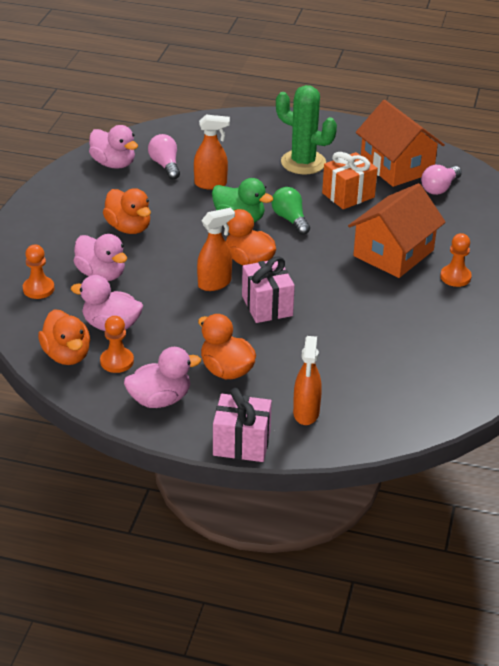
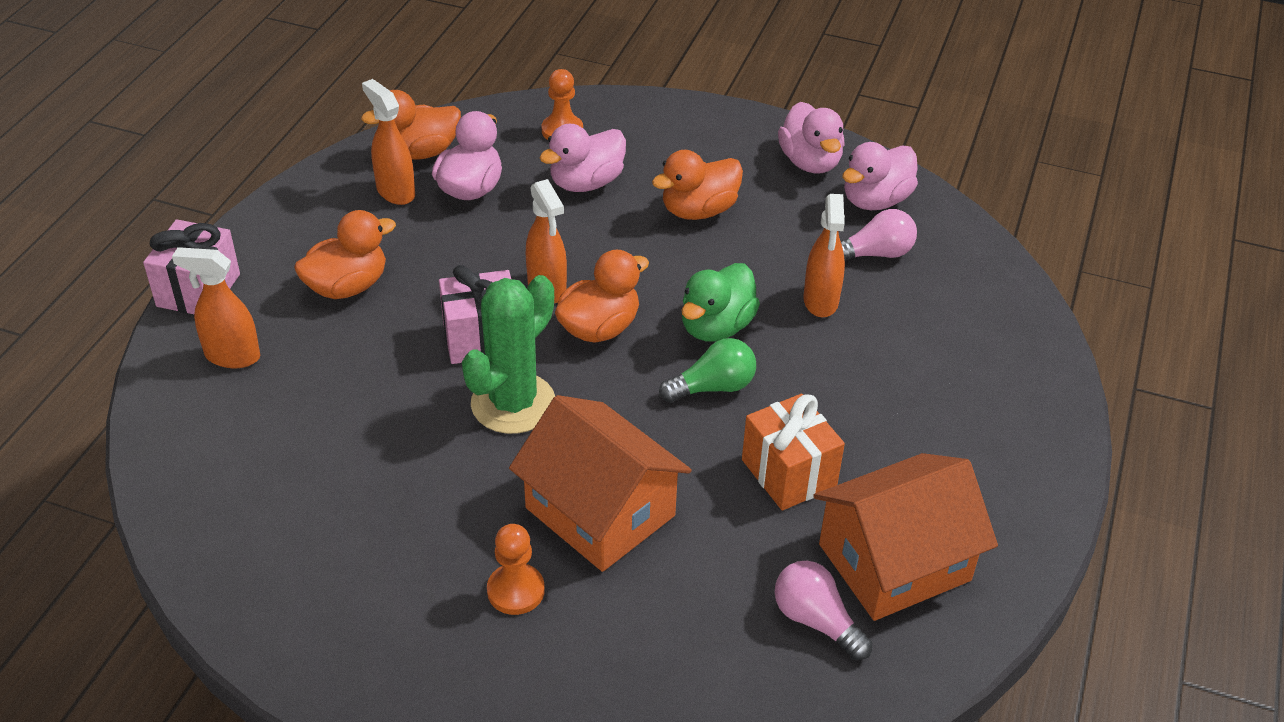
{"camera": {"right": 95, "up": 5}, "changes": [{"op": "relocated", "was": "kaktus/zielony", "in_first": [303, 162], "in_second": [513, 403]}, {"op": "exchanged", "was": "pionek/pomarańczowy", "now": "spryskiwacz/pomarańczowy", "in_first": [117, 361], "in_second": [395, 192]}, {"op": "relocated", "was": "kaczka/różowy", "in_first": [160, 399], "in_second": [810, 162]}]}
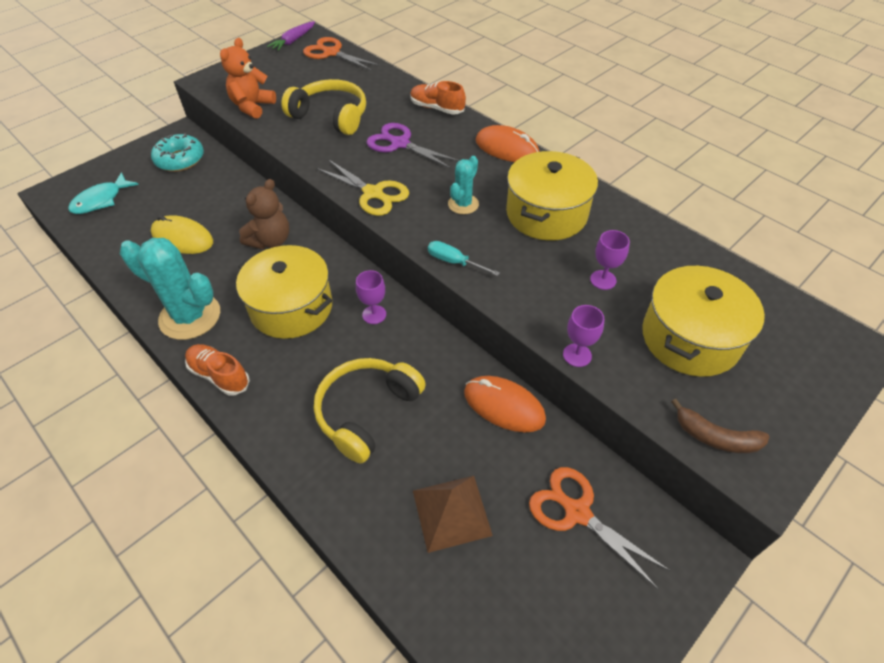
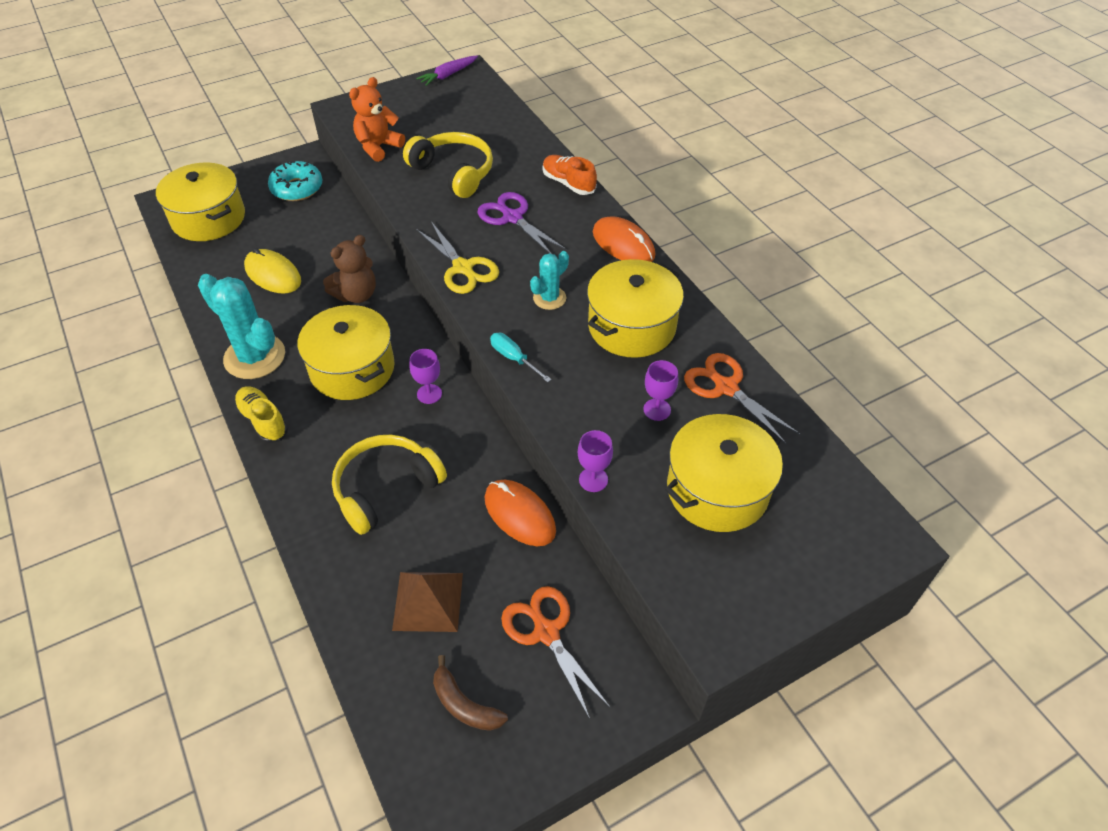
{"camera": {"right": 15, "up": 0}, "changes": [{"op": "relocated", "was": "nożyczki/pomarańczowy", "in_first": [331, 53], "in_second": [725, 387]}, {"op": "exchanged", "was": "ryba/turkusowy", "now": "garnek/żółty", "in_first": [101, 200], "in_second": [208, 218]}, {"op": "colour", "was": "but/pomarańczowy", "now": "but/żółty", "in_first": [219, 375], "in_second": [263, 421]}, {"op": "relocated", "was": "banan/brązowy", "in_first": [715, 437], "in_second": [464, 704]}]}
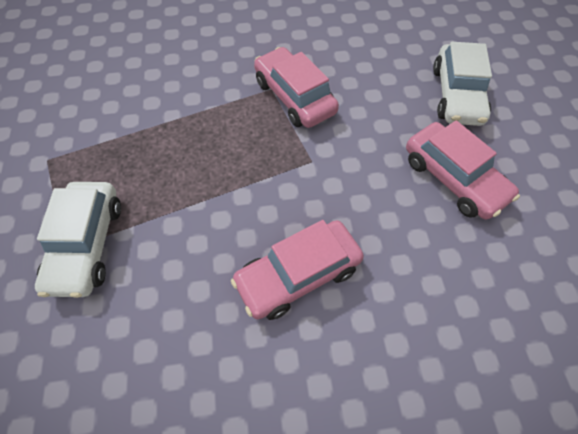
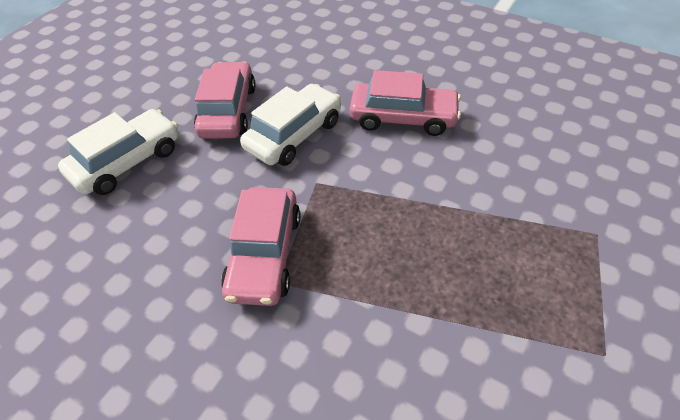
{"camera": {"right": -140, "up": -10}, "changes": [{"op": "relocated", "was": "samochód/biały", "in_first": [87, 244], "in_second": [294, 135]}]}
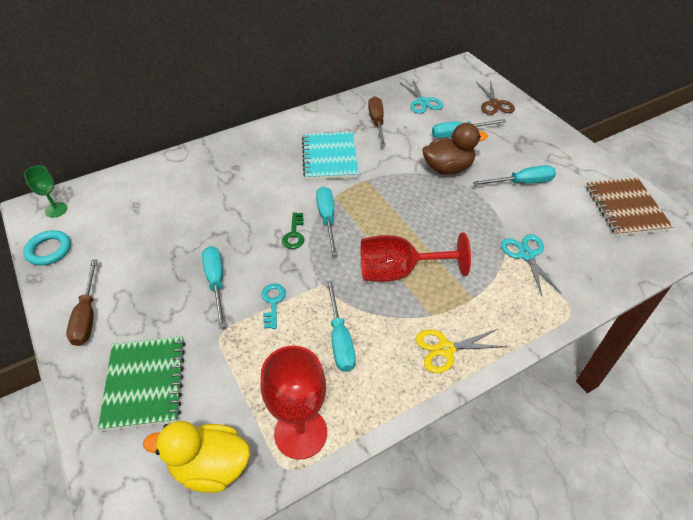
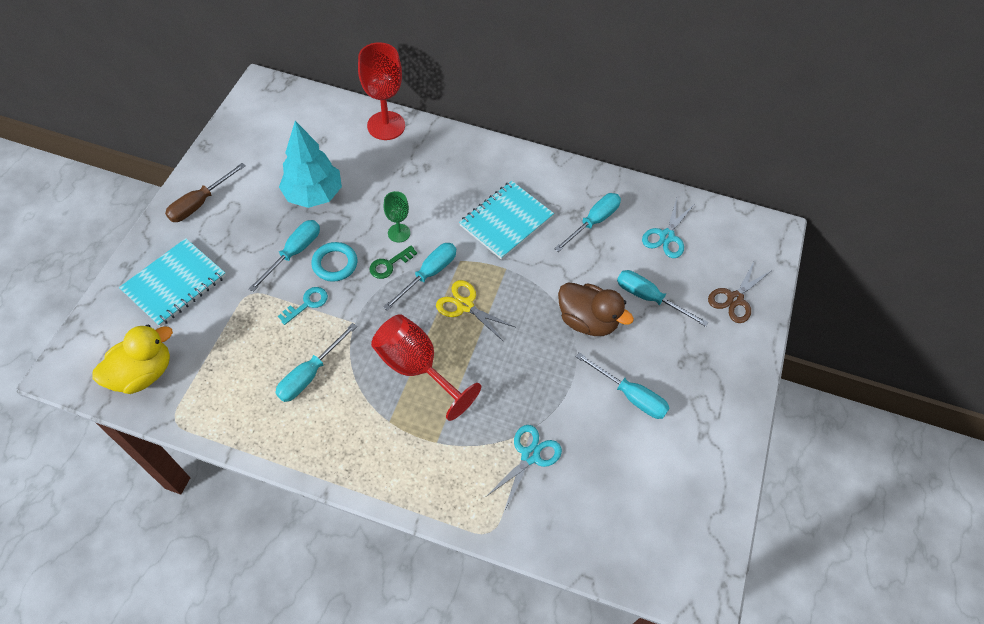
{"camera": {"right": 45, "up": 10}, "changes": [{"op": "colour", "was": "śrubokręt/brązowy", "now": "śrubokręt/turkusowy", "in_first": [377, 122], "in_second": [593, 222]}, {"op": "relocated", "was": "kielich/zielony", "in_first": [56, 210], "in_second": [399, 233]}, {"op": "missing", "was": "zeszyt/brązowy", "in_first": [625, 208]}, {"op": "relocated", "was": "pierścień/turkusowy", "in_first": [49, 250], "in_second": [335, 264]}, {"op": "relocated", "was": "nożyczki/żółty", "in_first": [446, 349], "in_second": [465, 305]}, {"op": "colour", "was": "zeszyt/zielony", "now": "zeszyt/turkusowy", "in_first": [145, 383], "in_second": [175, 284]}, {"op": "relocated", "was": "kielich/czerwony", "in_first": [300, 433], "in_second": [386, 126]}, {"op": "spun", "was": "kaczka/żółty", "in_first": [210, 467], "in_second": [143, 373], "clockwise": 90}, {"op": "appeared", "now": "drzewko/turkusowy", "in_second": [314, 195]}]}
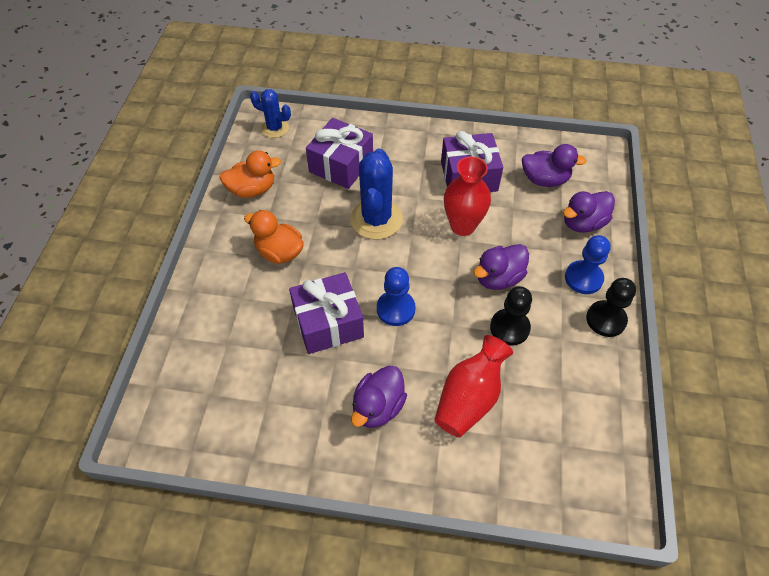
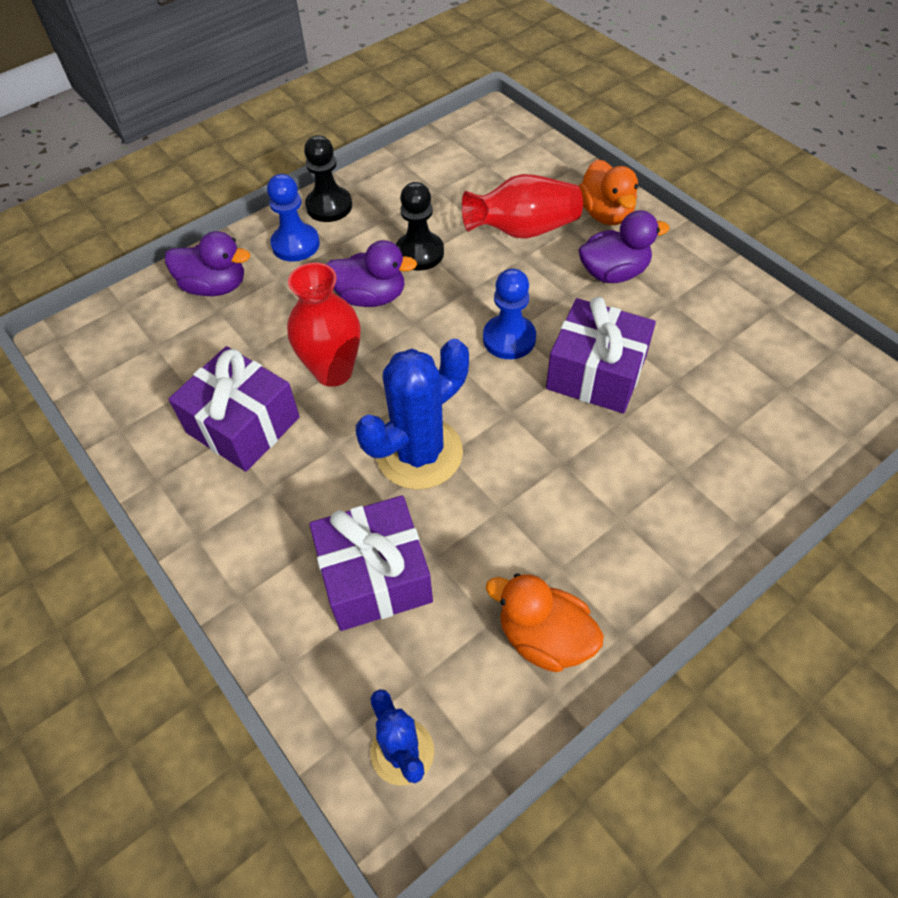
{"camera": {"right": -135, "up": 0}, "changes": [{"op": "missing", "was": "kaczka/fioletowy", "in_first": [544, 180]}, {"op": "relocated", "was": "kaczka/pomarańczowy", "in_first": [279, 252], "in_second": [605, 214]}]}
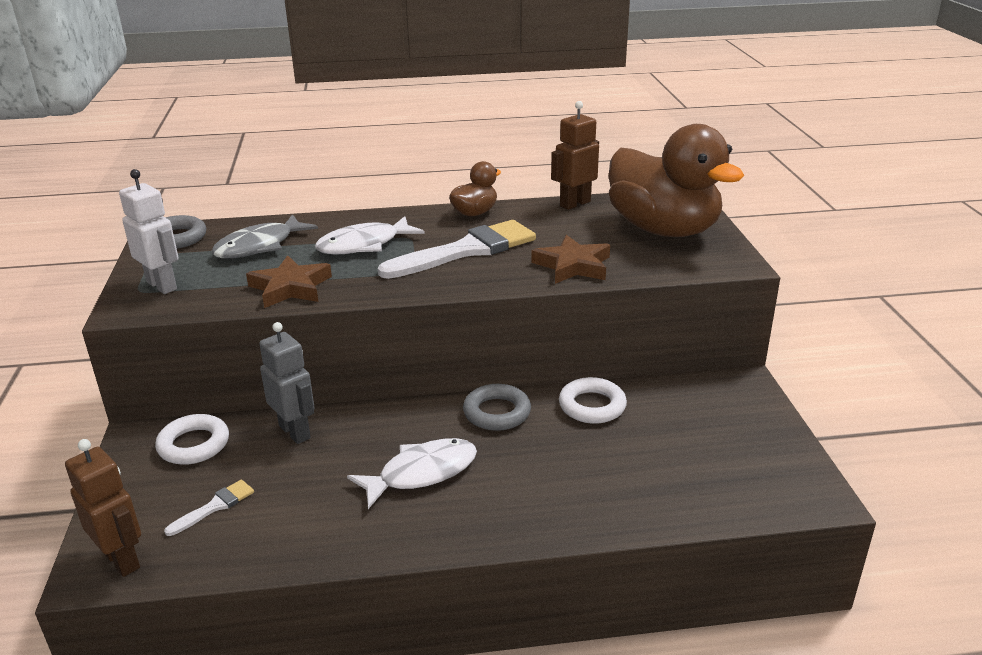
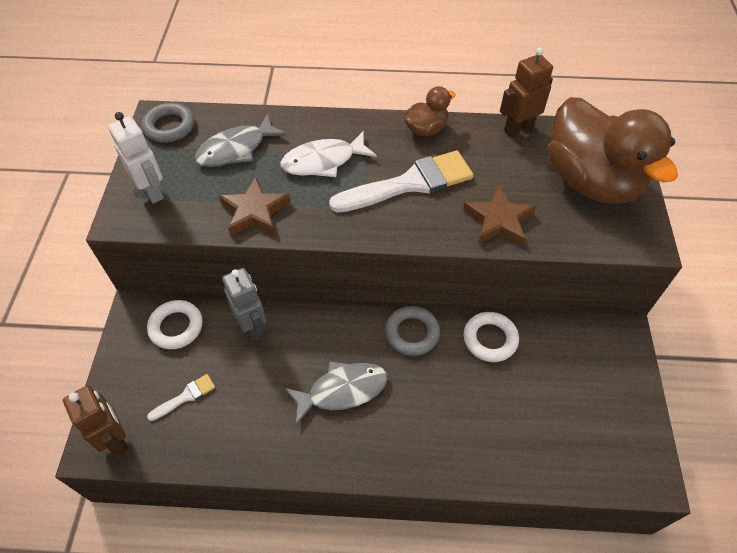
{"camera": {"right": 10, "up": 25}, "changes": [{"op": "colour", "was": "ryba/biały", "now": "ryba/szary", "in_first": [422, 473], "in_second": [342, 390]}]}
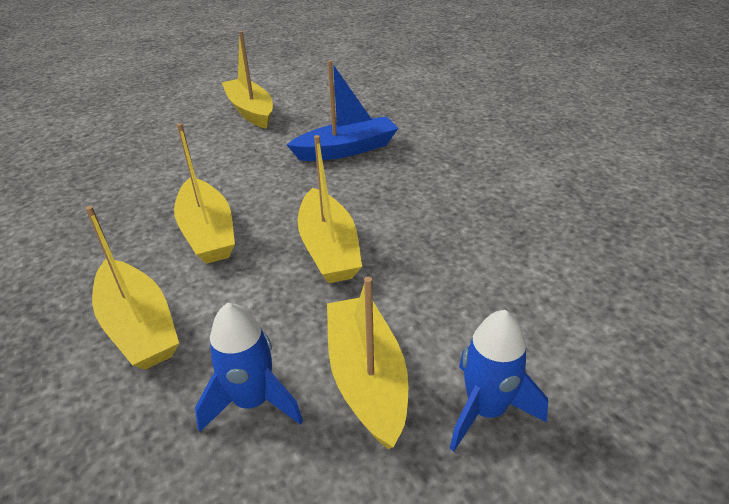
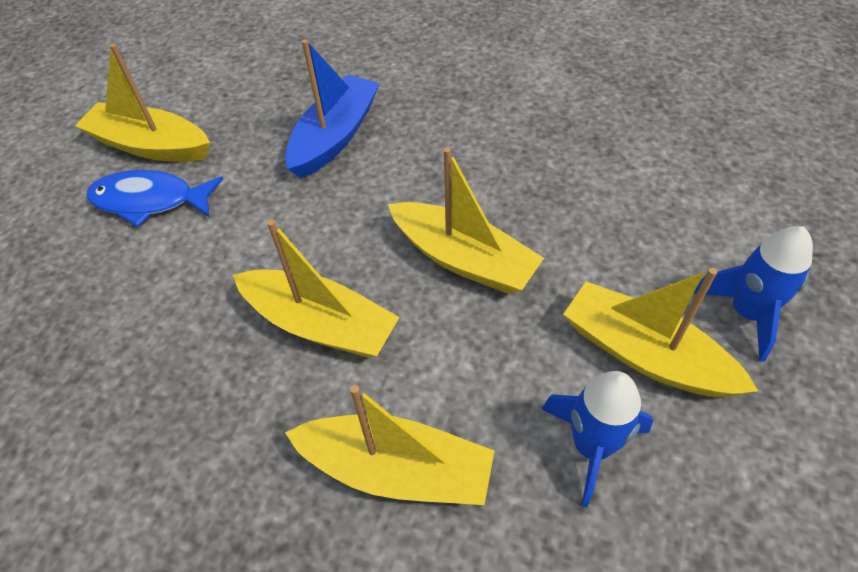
{"camera": {"right": -40, "up": 15}, "changes": [{"op": "appeared", "now": "ryba/niebieski", "in_second": [150, 201]}]}
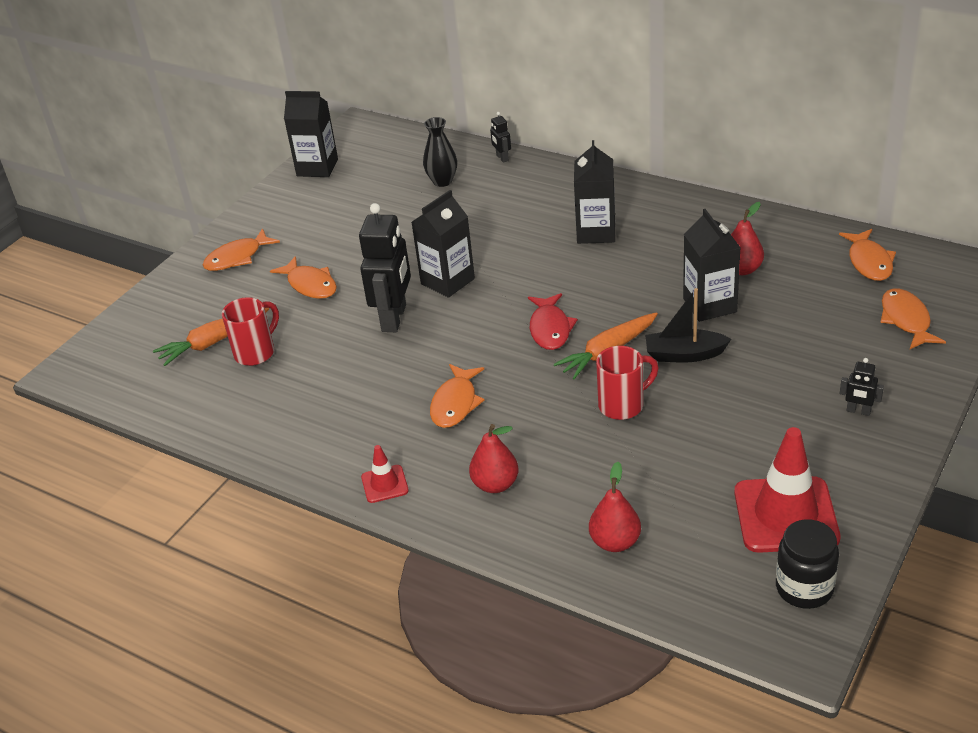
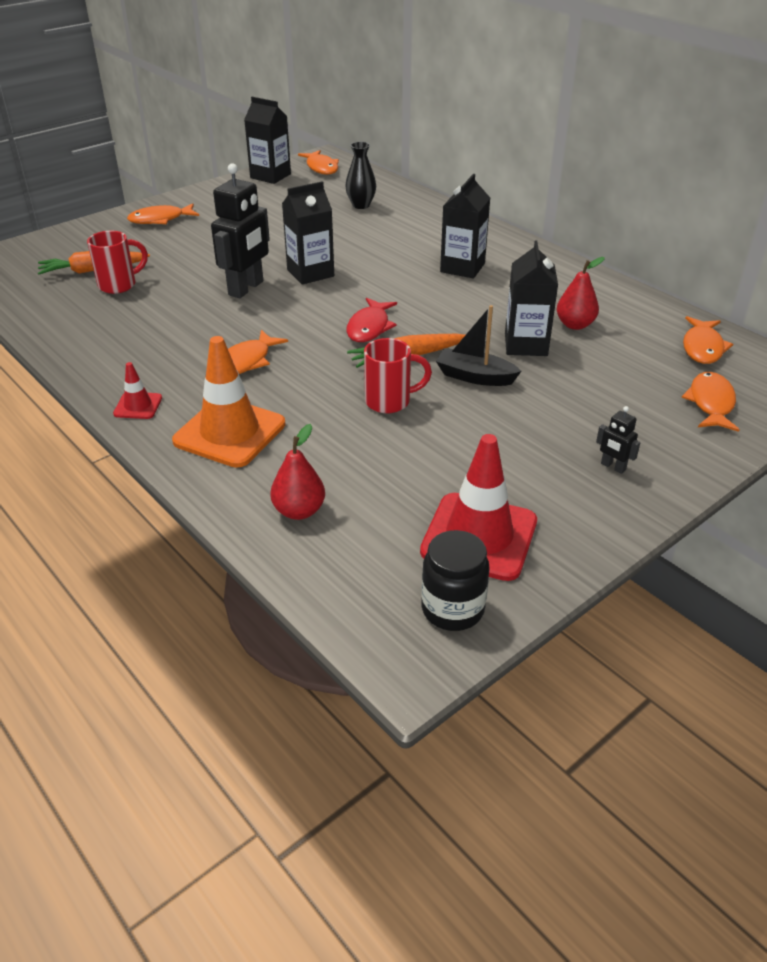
{"camera": {"right": 15, "up": 0}, "changes": [{"op": "missing", "was": "robot/czarny", "in_first": [502, 158]}, {"op": "relocated", "was": "ryba/pomarańczowy", "in_first": [310, 285], "in_second": [321, 168]}, {"op": "exchanged", "was": "gruszka/czerwony", "now": "pachołek/pomarańczowy", "in_first": [495, 484], "in_second": [229, 432]}]}
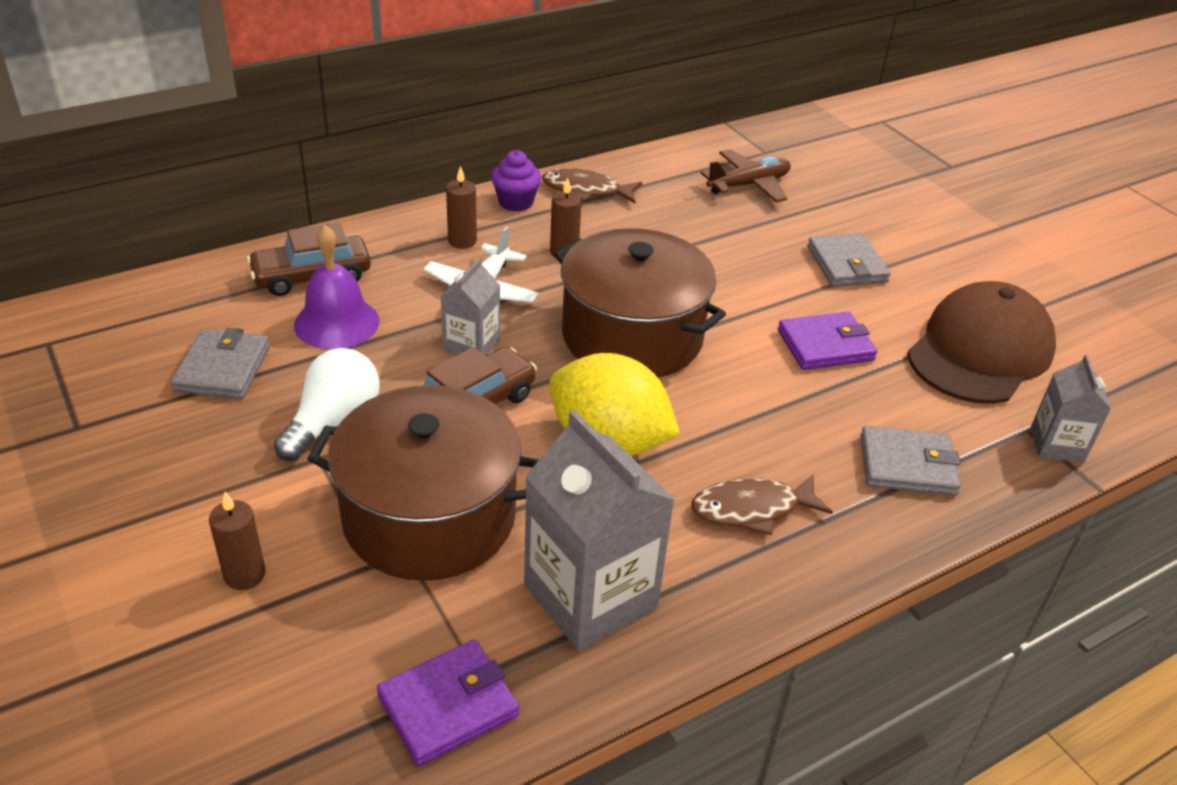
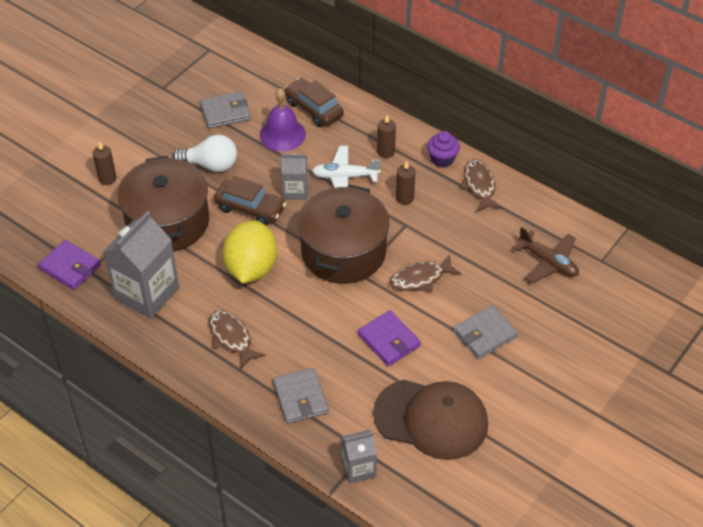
{"camera": {"right": 70, "up": 10}, "changes": [{"op": "appeared", "now": "ryba/brązowy", "in_second": [420, 278]}]}
